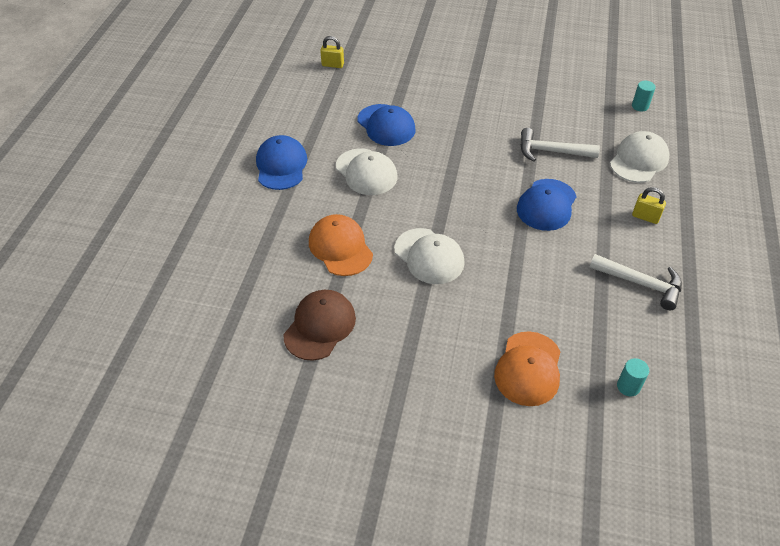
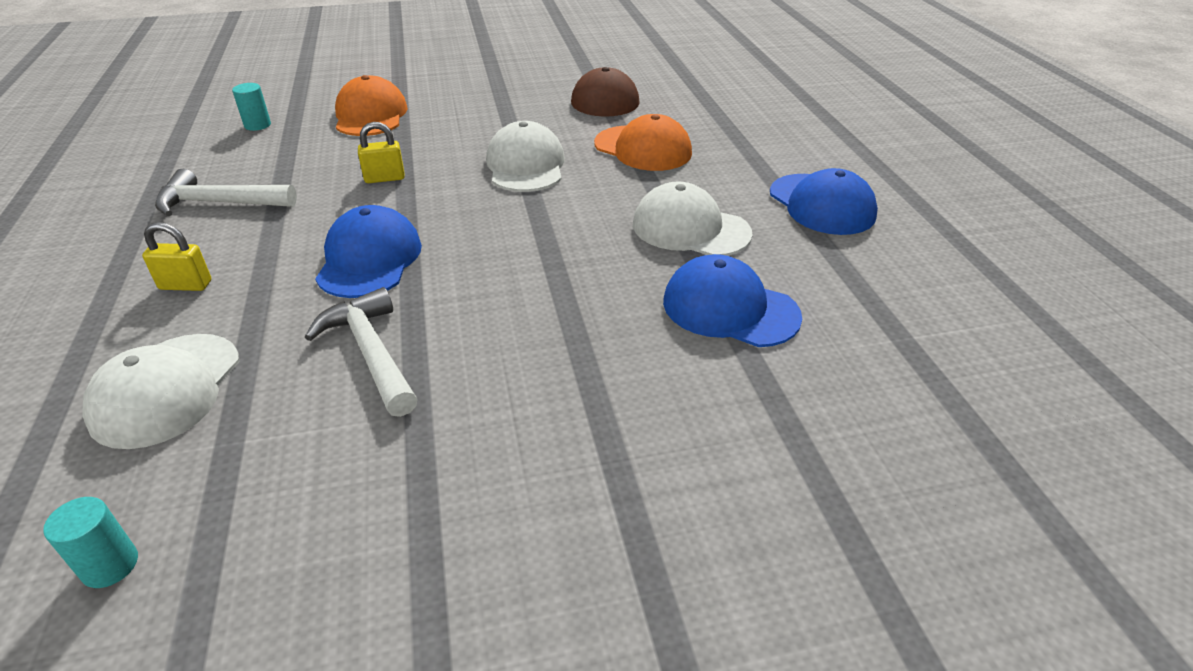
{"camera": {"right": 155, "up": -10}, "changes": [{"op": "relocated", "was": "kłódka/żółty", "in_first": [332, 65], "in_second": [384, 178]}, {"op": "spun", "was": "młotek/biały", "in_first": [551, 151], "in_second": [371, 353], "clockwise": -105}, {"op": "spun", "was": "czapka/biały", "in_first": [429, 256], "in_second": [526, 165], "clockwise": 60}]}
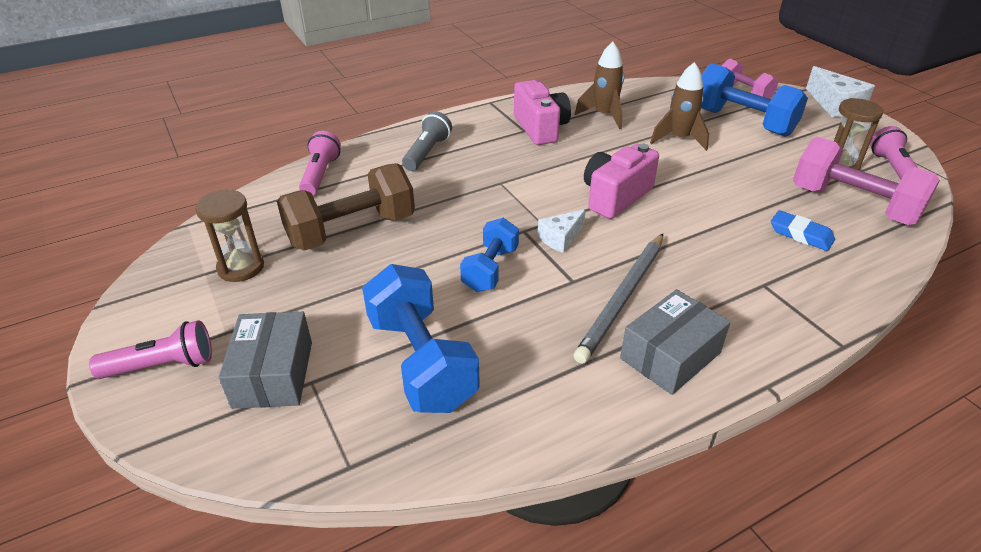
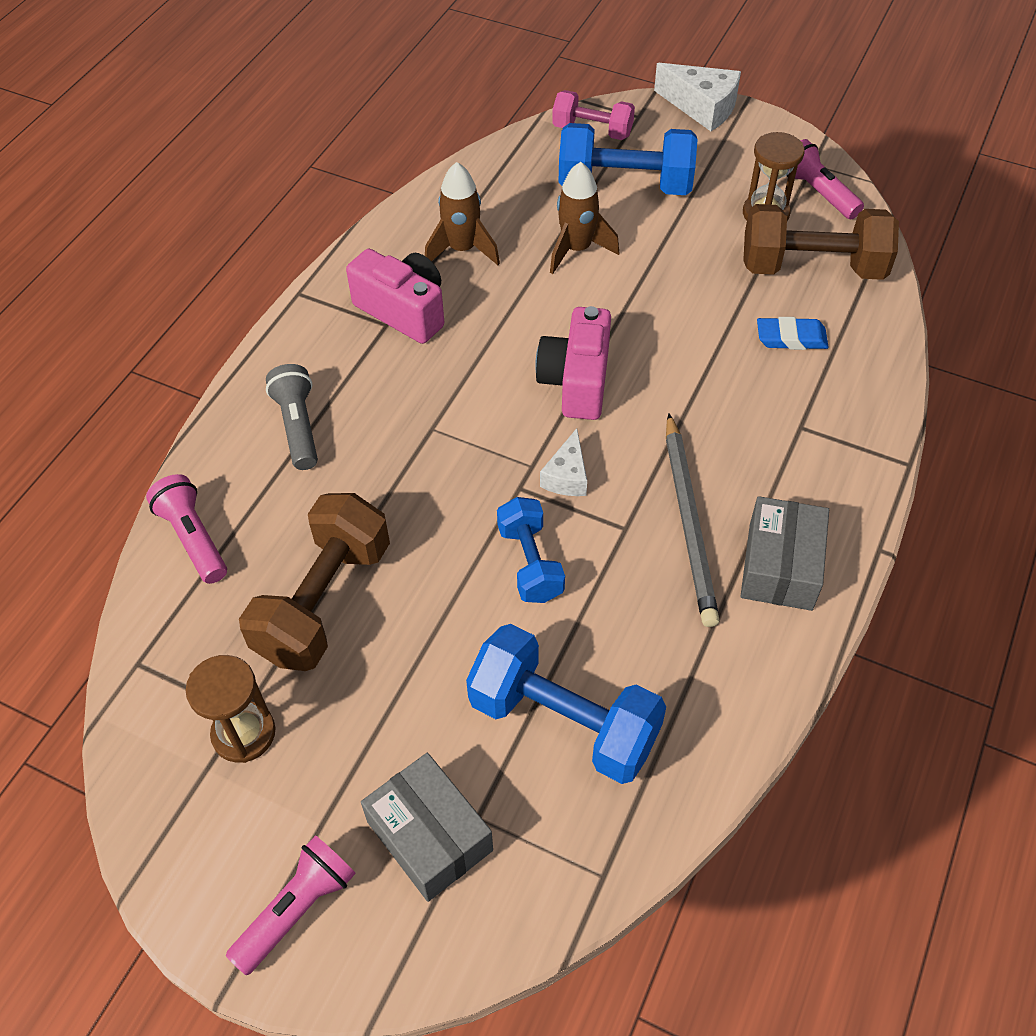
{"camera": {"right": -35, "up": 15}, "changes": [{"op": "colour", "was": "hantel/różowy", "now": "hantel/brązowy", "in_first": [853, 205], "in_second": [812, 267]}]}
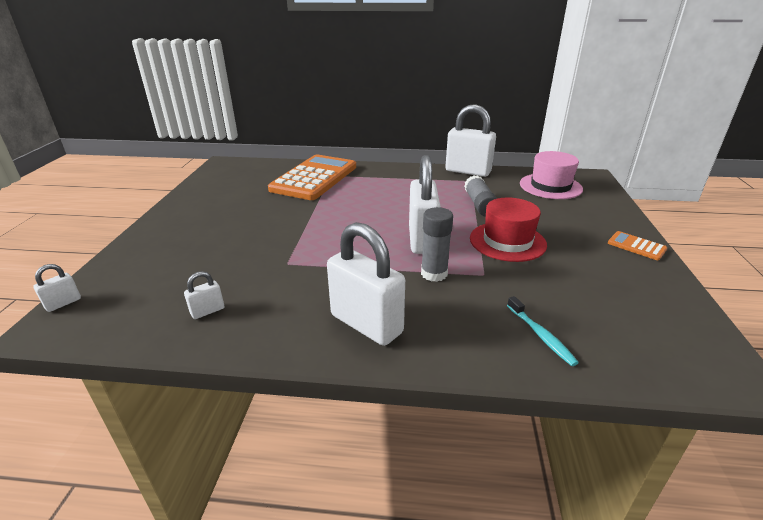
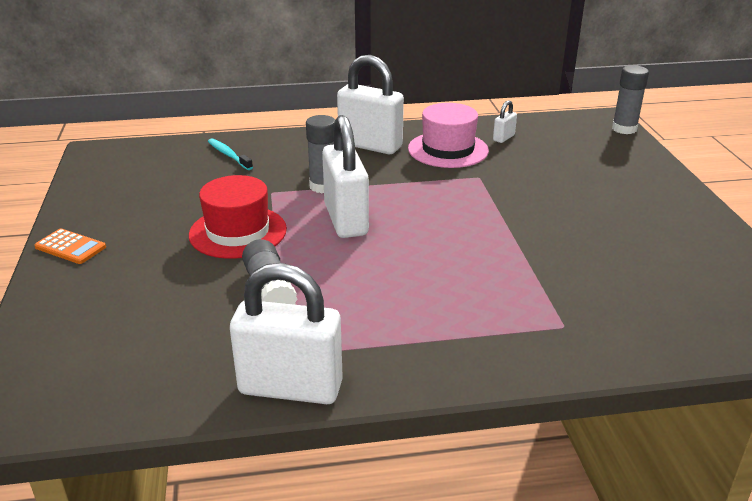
{"camera": {"right": 165, "up": 0}, "changes": [{"op": "relocated", "was": "kapelusz/różowy", "in_first": [550, 186], "in_second": [448, 150]}, {"op": "missing", "was": "kalkulator/pomarańczowy", "in_first": [314, 178]}, {"op": "exchanged", "was": "kłódka/biały", "now": "klej w sztyfcie/szary", "in_first": [63, 303], "in_second": [624, 129]}]}
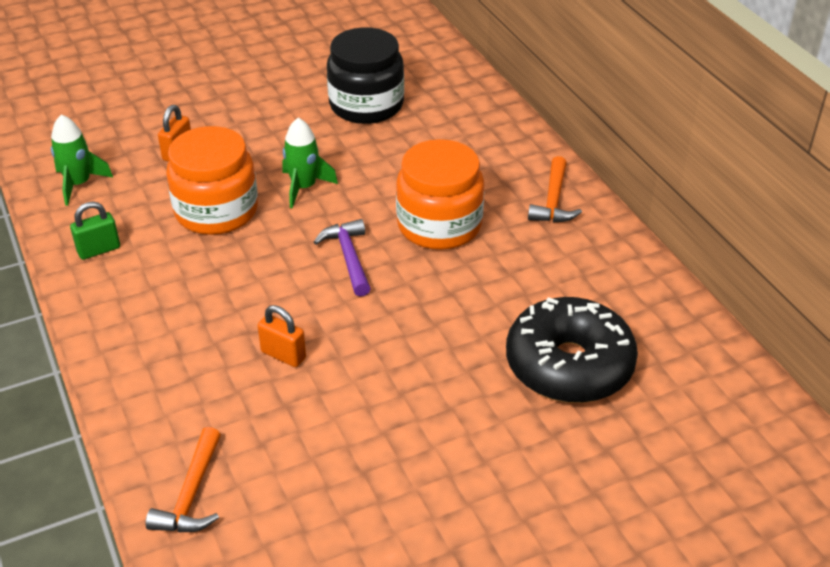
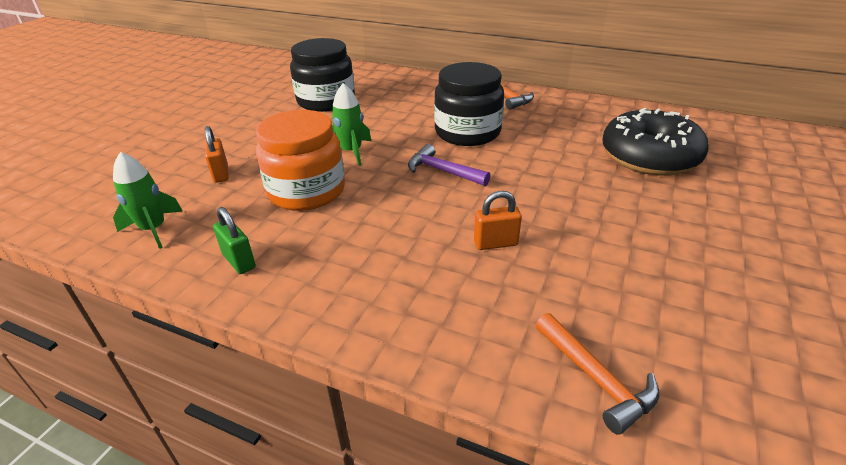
{"camera": {"right": -40, "up": -5}, "changes": [{"op": "colour", "was": "słoik/pomarańczowy", "now": "słoik/czarny", "in_first": [439, 225], "in_second": [467, 132]}, {"op": "spun", "was": "kłódka/zielony", "in_first": [99, 250], "in_second": [239, 261], "clockwise": -60}]}
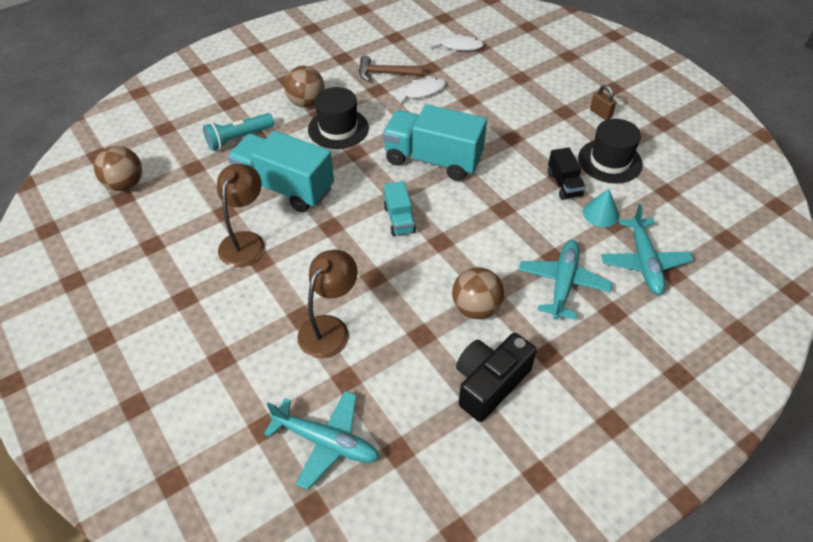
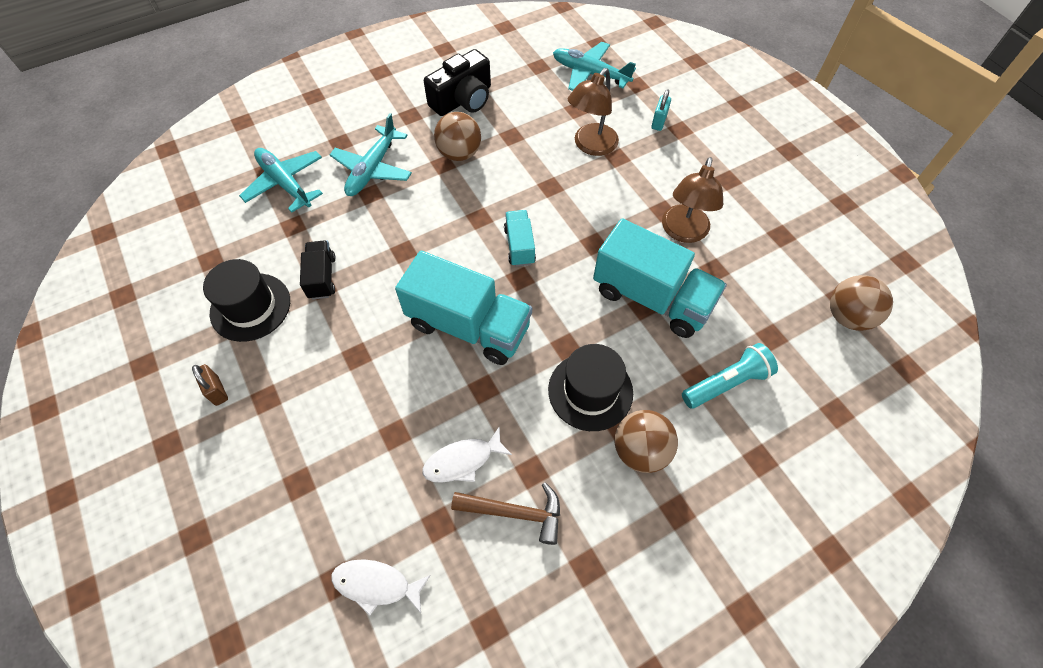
{"camera": {"right": -175, "up": 10}, "changes": [{"op": "missing", "was": "stożek/turkusowy", "in_first": [601, 213]}, {"op": "spun", "was": "samolot/turkusowy", "in_first": [644, 262], "in_second": [285, 184], "clockwise": -45}, {"op": "appeared", "now": "kłódka/turkusowy", "in_second": [658, 122]}]}
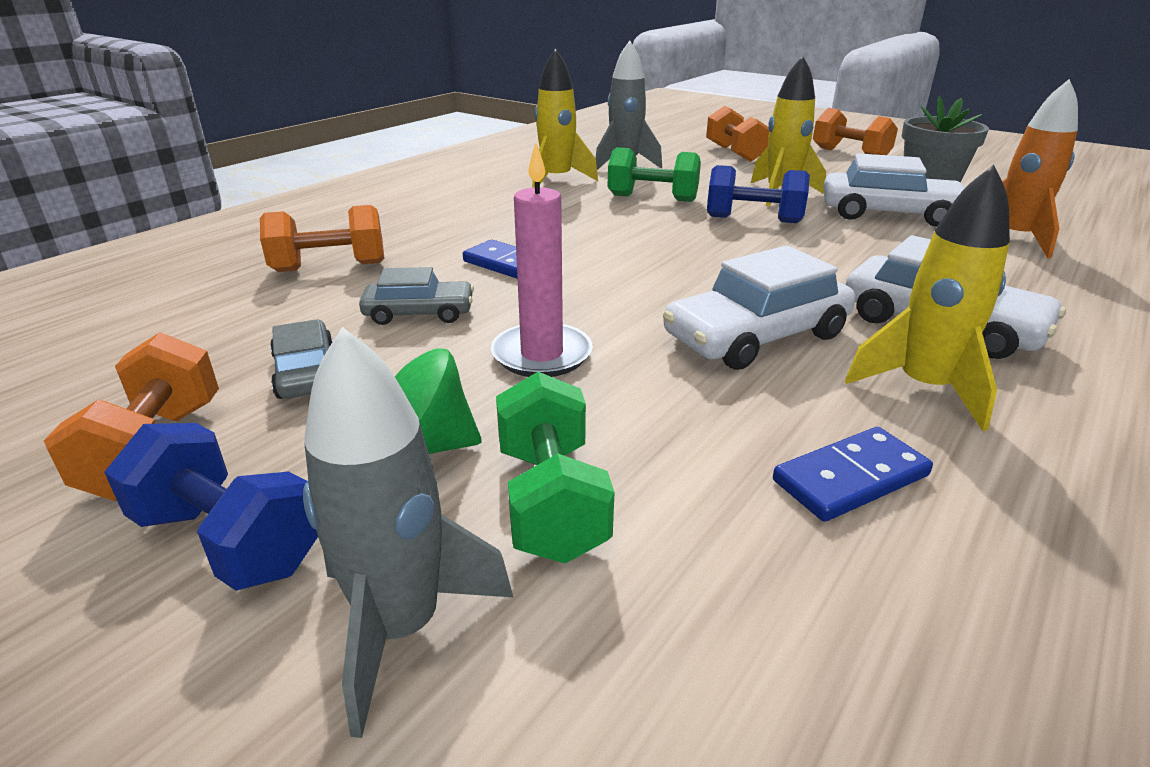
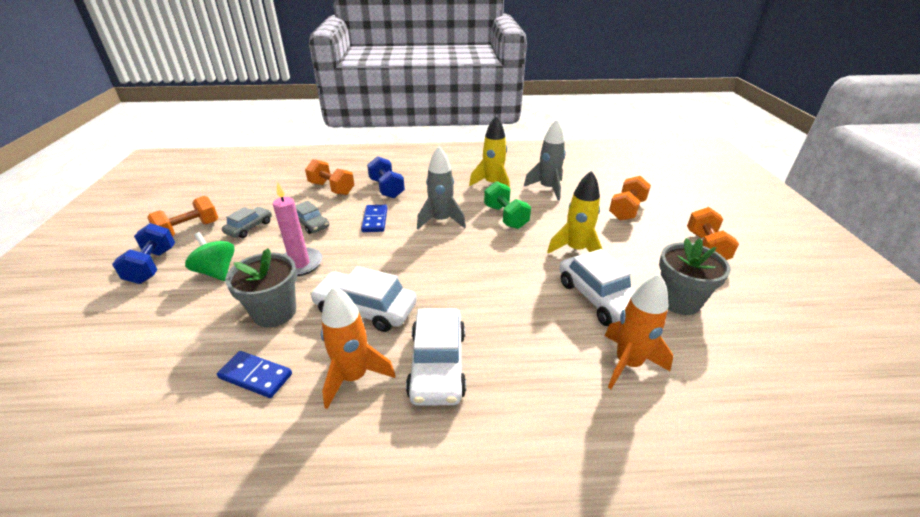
{"camera": {"right": 50, "up": 5}, "changes": [{"op": "relocated", "was": "hantel/niebieski", "in_first": [753, 219], "in_second": [386, 188]}, {"op": "colour", "was": "rakieta/żółty", "now": "rakieta/pomarańczowy", "in_first": [923, 388], "in_second": [354, 377]}, {"op": "relocated", "was": "rakieta/szary", "in_first": [401, 628], "in_second": [441, 221]}, {"op": "missing", "was": "hantel/zielony", "in_first": [551, 501]}, {"op": "appeared", "now": "doniczka/szary", "in_second": [275, 312]}]}
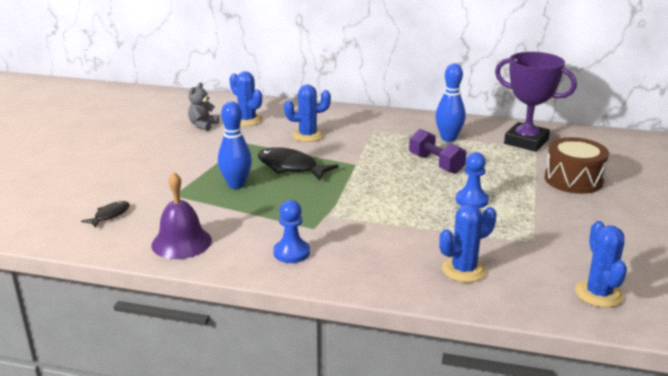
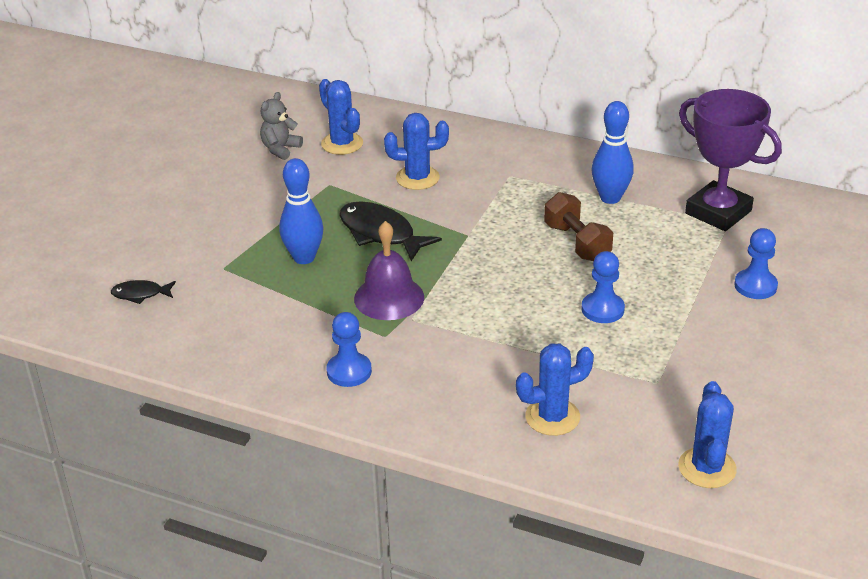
{"camera": {"right": 10, "up": 10}, "changes": [{"op": "colour", "was": "hantel/fioletowy", "now": "hantel/brązowy", "in_first": [436, 164], "in_second": [577, 243]}, {"op": "exchanged", "was": "bęben/brązowy", "now": "pionek/niebieski", "in_first": [573, 180], "in_second": [755, 286]}, {"op": "relocated", "was": "dzwonek/fioletowy", "in_first": [181, 242], "in_second": [389, 297]}, {"op": "spun", "was": "ryba/czarny", "in_first": [110, 215], "in_second": [140, 294], "clockwise": -135}]}
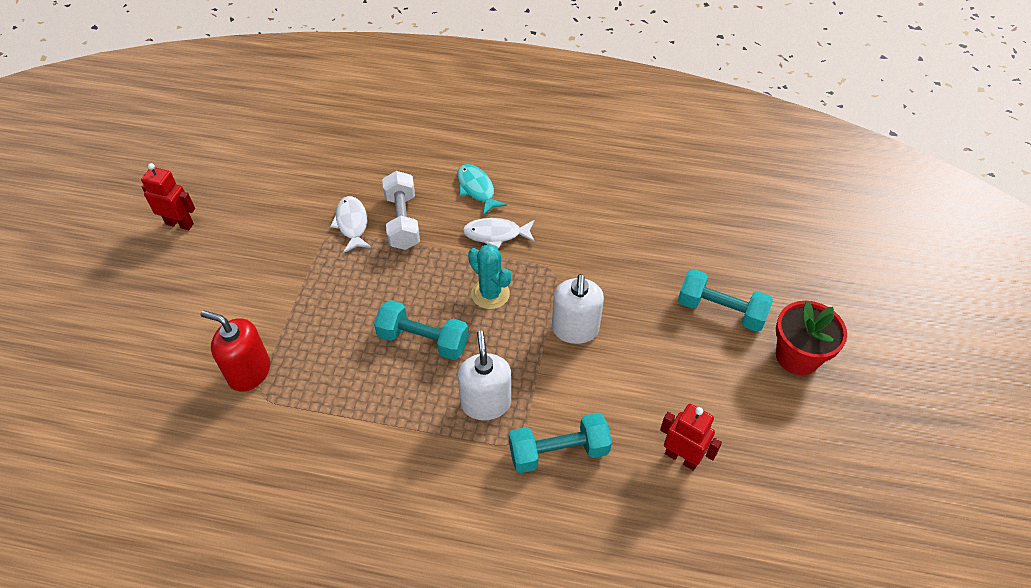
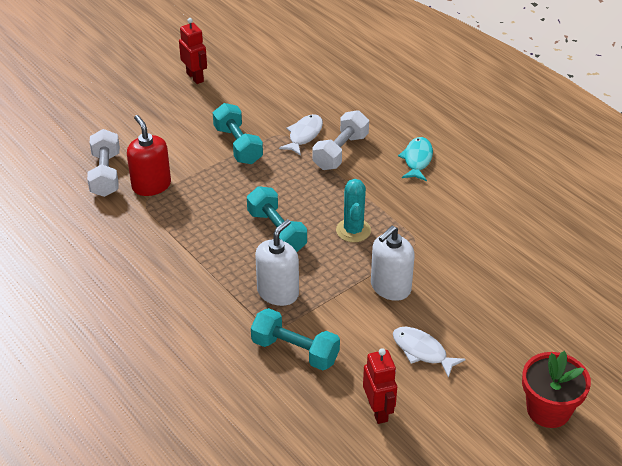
{"camera": {"right": 40, "up": -10}, "changes": [{"op": "relocated", "was": "ryba/biały", "in_first": [496, 234], "in_second": [422, 351]}, {"op": "relocated", "was": "hantel/turkusowy", "in_first": [720, 311], "in_second": [238, 145]}, {"op": "appeared", "now": "hantel/biały", "in_second": [106, 174]}]}
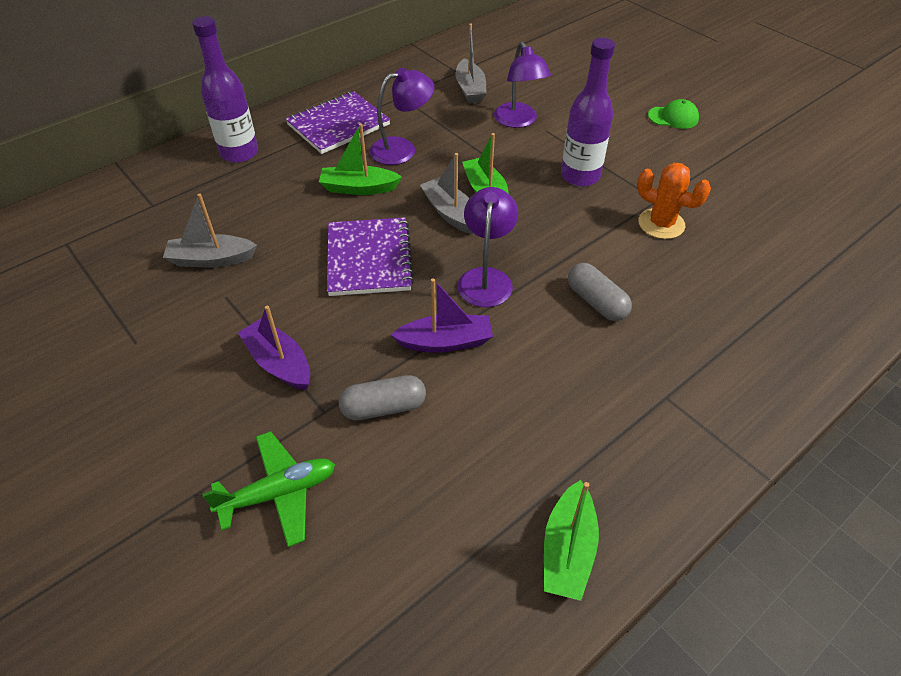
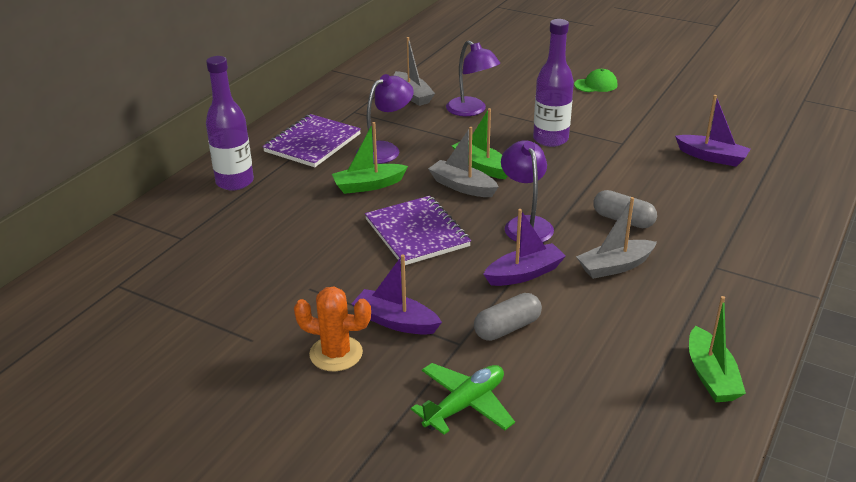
{"camera": {"right": -20, "up": -15}, "changes": [{"op": "relocated", "was": "kaktus/pomarańczowy", "in_first": [661, 224], "in_second": [336, 354]}, {"op": "relocated", "was": "łódka/szary", "in_first": [211, 259], "in_second": [615, 266]}, {"op": "appeared", "now": "łódka/fioletowy", "in_second": [711, 157]}]}
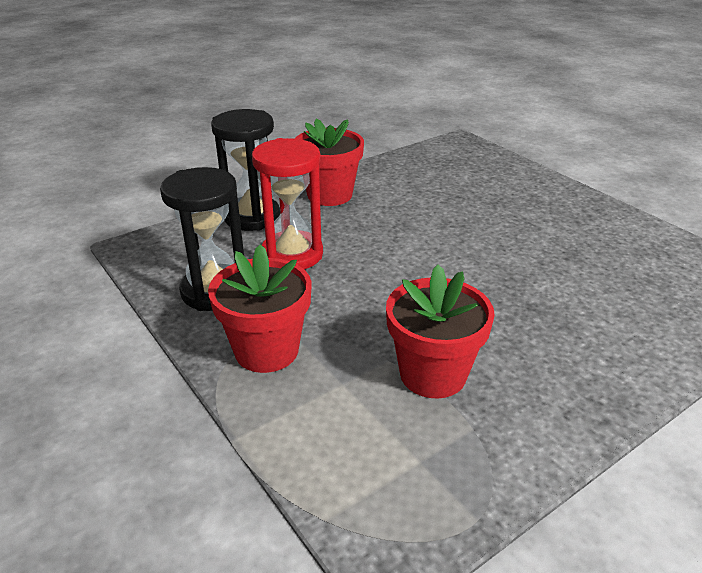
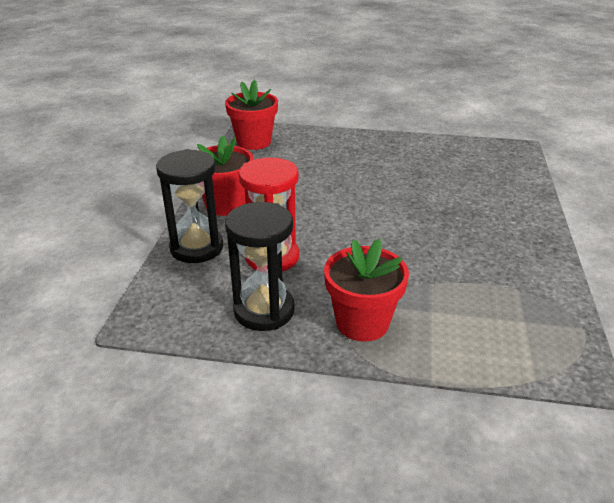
{"camera": {"right": -45, "up": 0}, "changes": [{"op": "relocated", "was": "doniczka/czerwony", "in_first": [433, 374], "in_second": [254, 142]}]}
